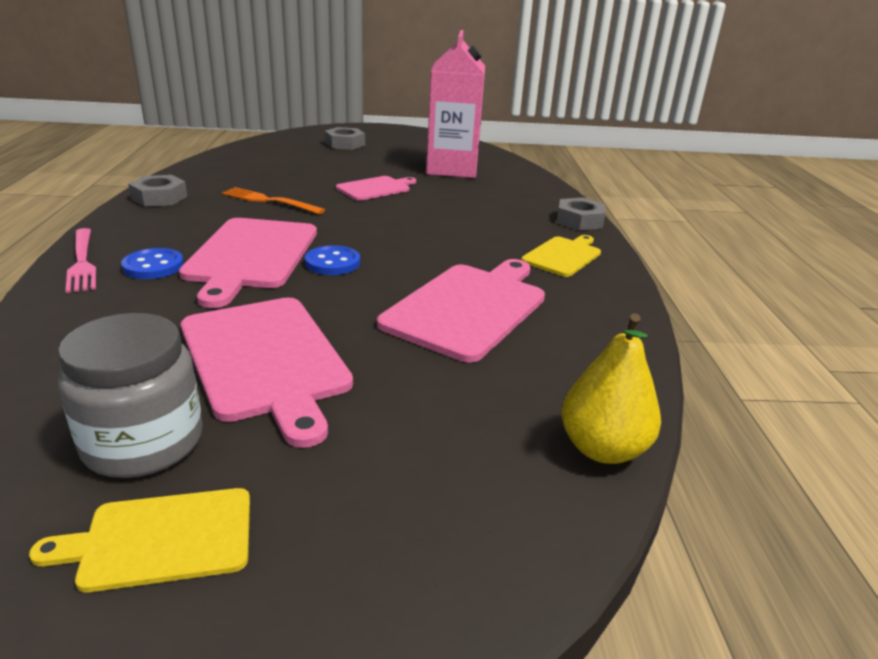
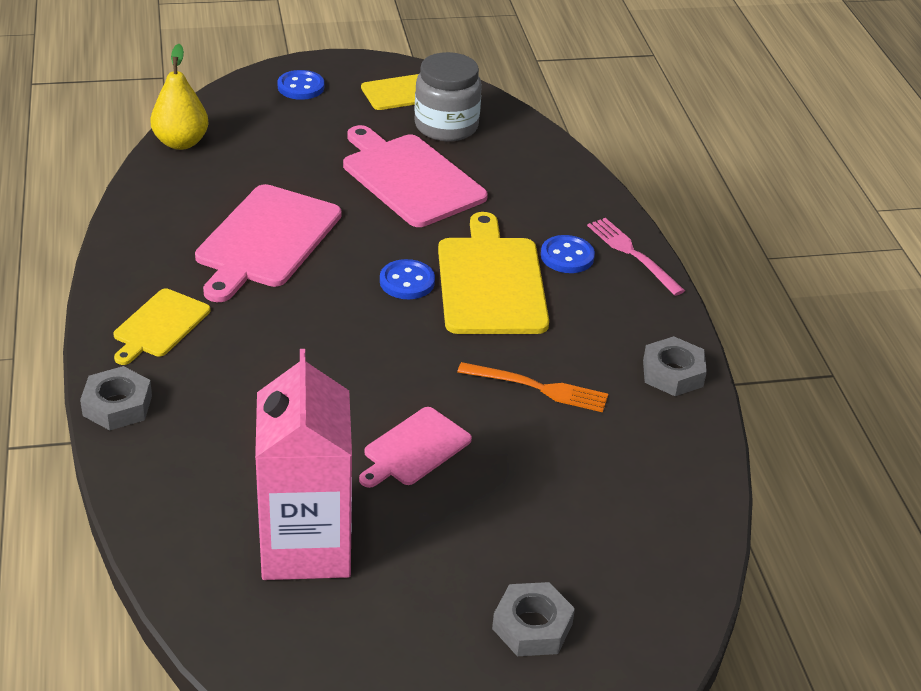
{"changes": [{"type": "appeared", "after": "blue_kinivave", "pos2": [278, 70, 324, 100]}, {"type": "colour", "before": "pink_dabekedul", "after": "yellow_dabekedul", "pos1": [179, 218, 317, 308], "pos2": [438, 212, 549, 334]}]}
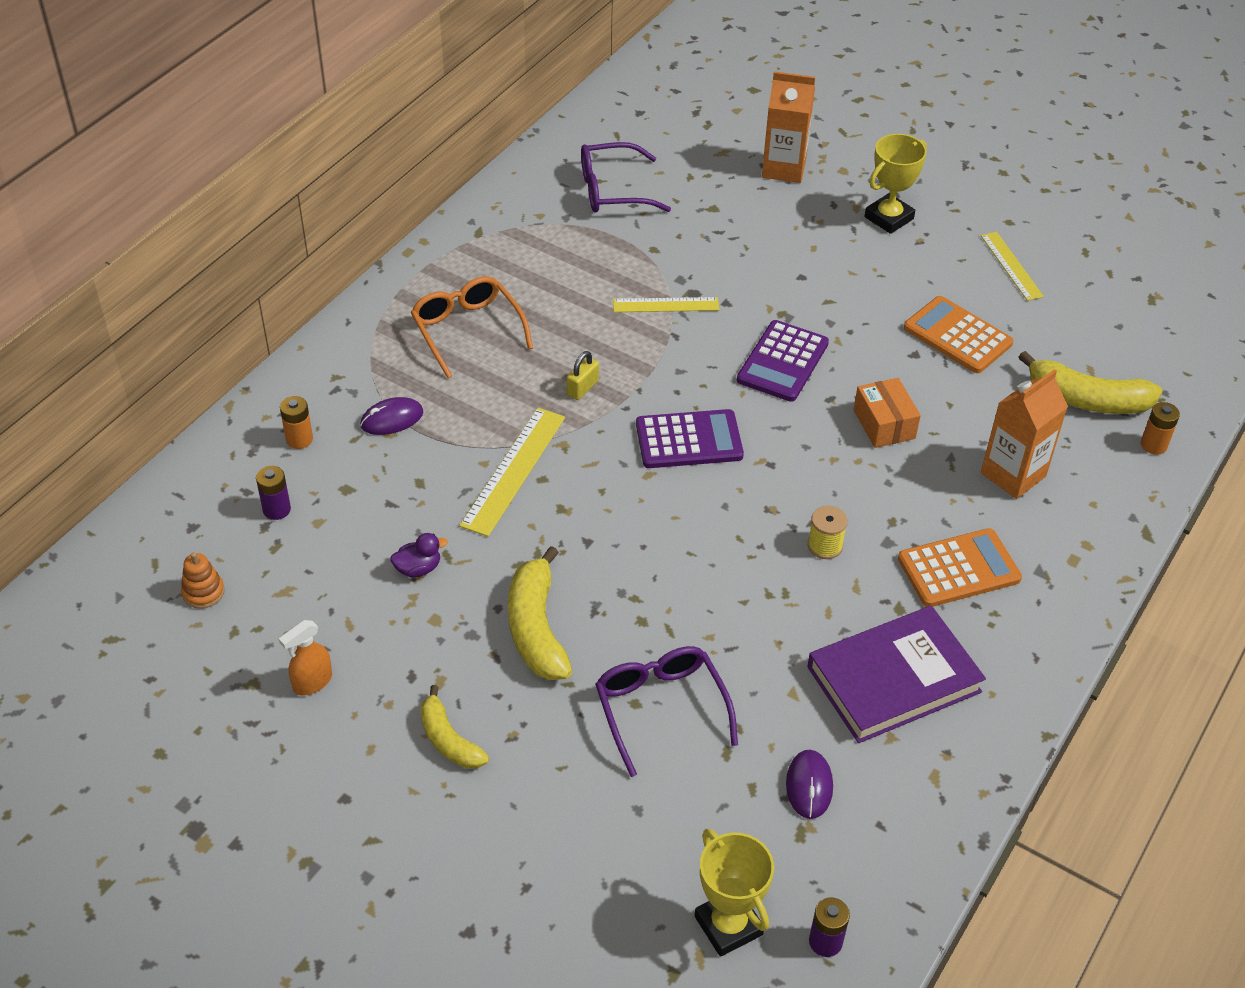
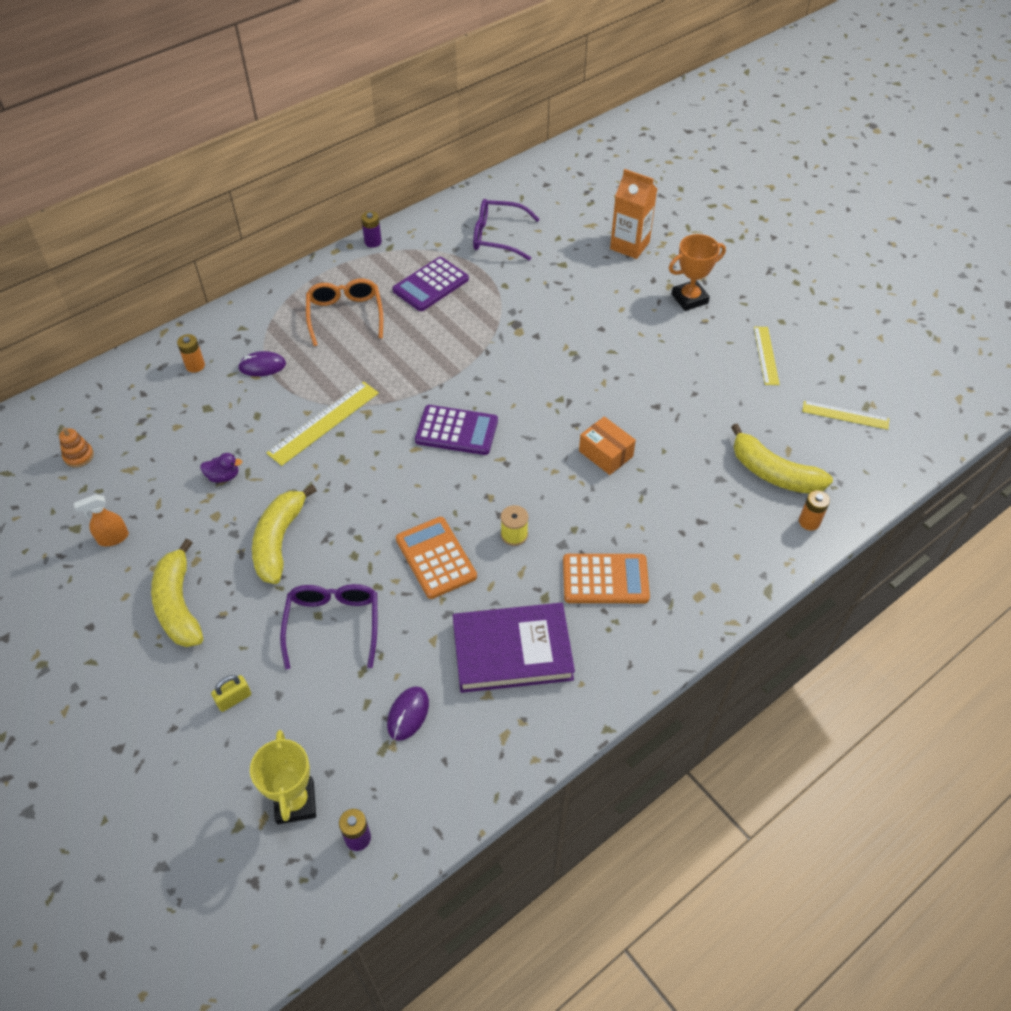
{"changes": [{"type": "missing", "before": "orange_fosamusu", "pos1": [981, 369, 1068, 499]}, {"type": "relocated", "before": "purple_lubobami", "pos1": [256, 466, 291, 520], "pos2": [361, 211, 382, 248]}, {"type": "relocated", "before": "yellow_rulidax", "pos1": [567, 351, 599, 400], "pos2": [211, 675, 251, 712]}, {"type": "relocated", "before": "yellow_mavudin", "pos1": [613, 297, 719, 312], "pos2": [802, 401, 889, 430]}, {"type": "relocated", "before": "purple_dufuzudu", "pos1": [737, 320, 829, 402], "pos2": [393, 257, 469, 311]}, {"type": "relocated", "before": "orange_dufuzudu", "pos1": [904, 296, 1014, 373], "pos2": [396, 517, 477, 599]}, {"type": "colour", "before": "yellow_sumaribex", "after": "orange_sumaribex", "pos1": [865, 134, 927, 234], "pos2": [669, 234, 726, 311]}, {"type": "spun", "before": "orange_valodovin", "pos1": [853, 378, 921, 448], "pos2": [579, 417, 636, 475], "turn": -45}, {"type": "size", "before": "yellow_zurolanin", "pos1": [420, 685, 489, 768], "pos2": [151, 539, 203, 647], "scale": 1.58}]}
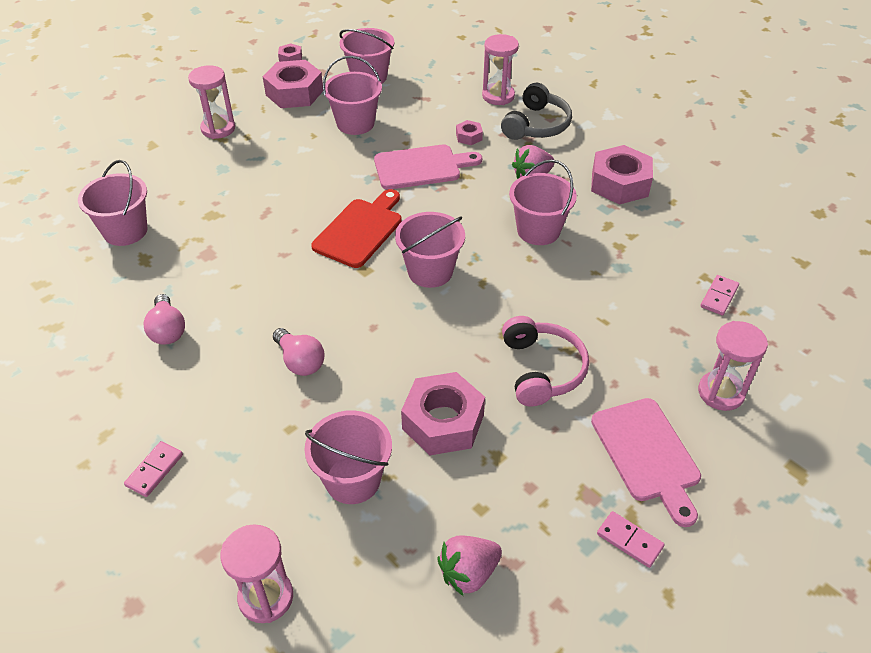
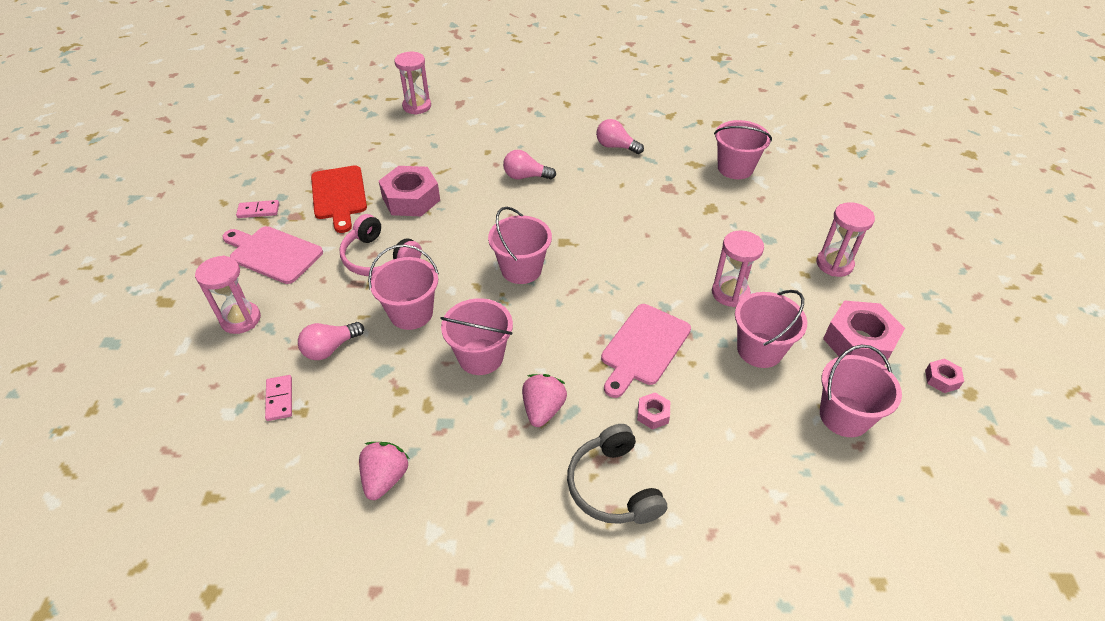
{"changes": [{"type": "missing", "before": "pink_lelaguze", "pos1": [124, 441, 183, 497]}, {"type": "missing", "before": "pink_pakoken", "pos1": [591, 145, 653, 205]}, {"type": "appeared", "after": "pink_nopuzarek", "pos2": [298, 322, 364, 360]}, {"type": "relocated", "before": "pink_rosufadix", "pos1": [305, 410, 392, 504], "pos2": [368, 244, 439, 330]}, {"type": "relocated", "before": "red_dabekedul", "pos1": [311, 189, 402, 268], "pos2": [311, 165, 367, 233]}, {"type": "relocated", "before": "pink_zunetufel", "pos1": [437, 535, 502, 596], "pos2": [359, 442, 409, 500]}, {"type": "relocated", "before": "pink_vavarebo", "pos1": [482, 34, 519, 105], "pos2": [712, 230, 764, 307]}]}
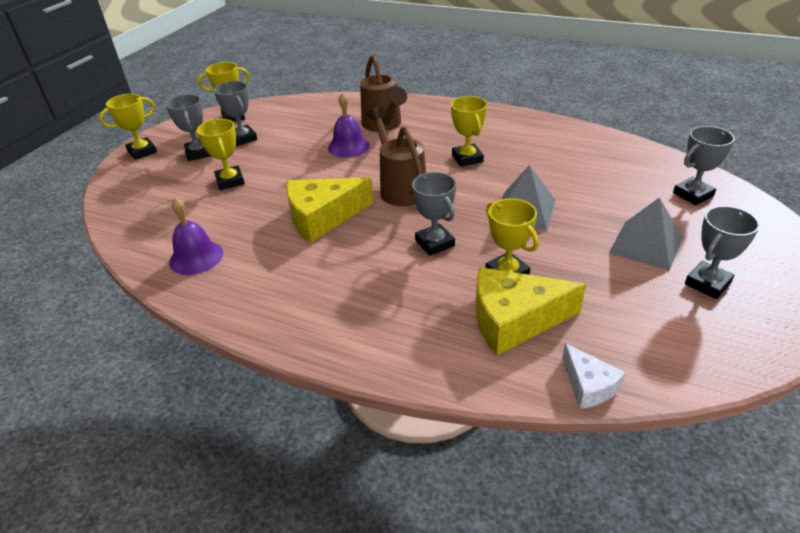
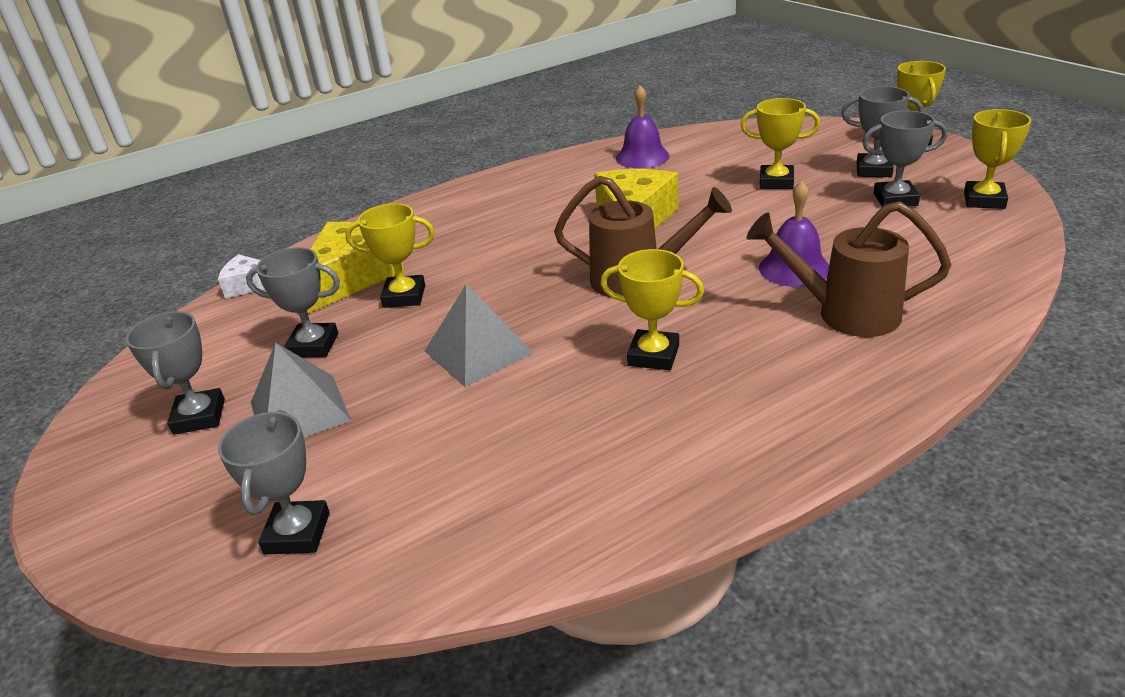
{"changes": [{"type": "relocated", "before": "grey_sumaribex", "pos1": [412, 172, 456, 256], "pos2": [246, 247, 340, 357]}]}
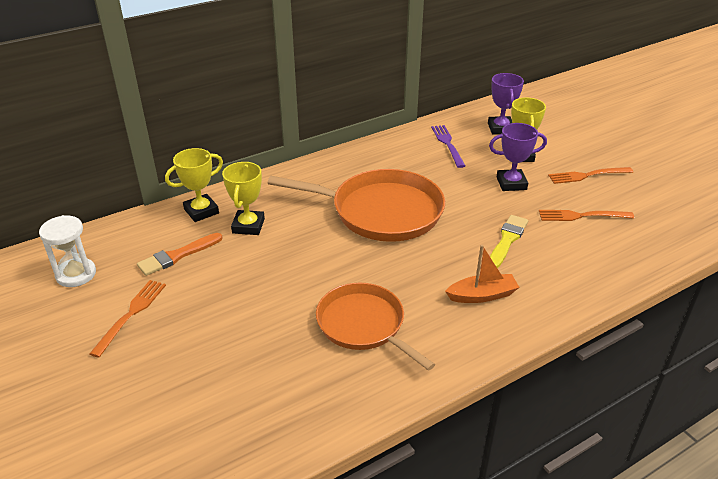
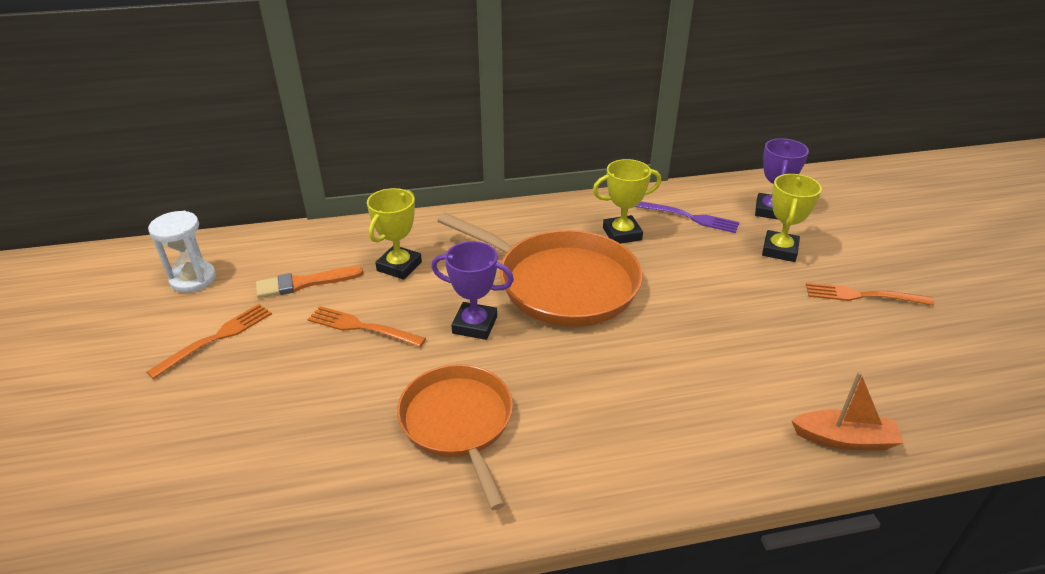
{"changes": [{"type": "missing", "before": "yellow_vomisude", "pos1": [490, 215, 528, 268]}, {"type": "relocated", "before": "yellow_sumaribex", "pos1": [165, 148, 223, 222], "pos2": [593, 159, 661, 244]}, {"type": "relocated", "before": "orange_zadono", "pos1": [445, 245, 520, 303], "pos2": [792, 372, 903, 450]}, {"type": "relocated", "before": "purple_sumaribex", "pos1": [489, 123, 547, 191], "pos2": [431, 241, 514, 340]}, {"type": "relocated", "before": "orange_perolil", "pos1": [539, 210, 634, 221], "pos2": [308, 306, 426, 347]}, {"type": "spun", "before": "purple_perolil", "pos1": [431, 125, 465, 168], "pos2": [635, 201, 739, 233], "turn": 105}]}
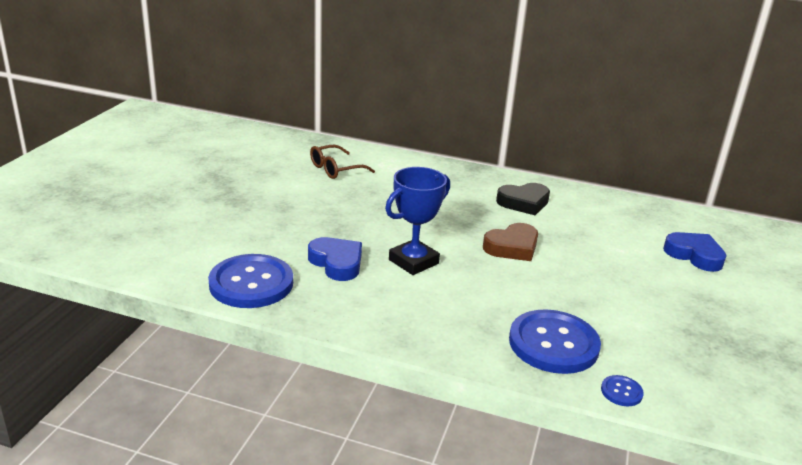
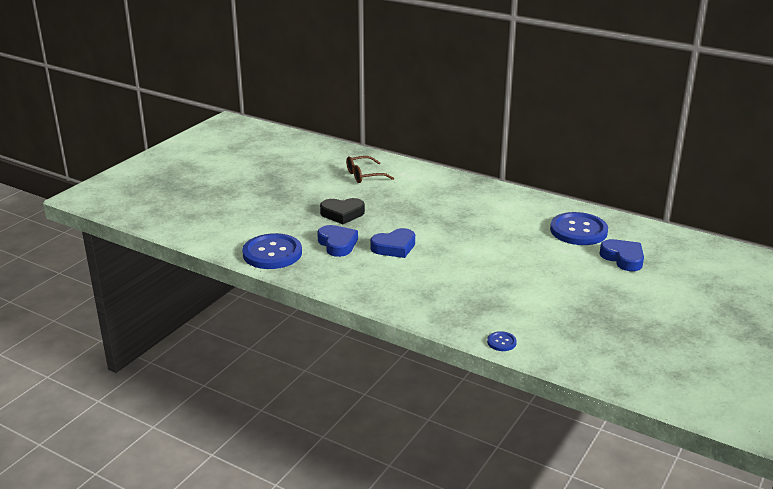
{"changes": [{"type": "missing", "before": "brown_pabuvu", "pos1": [483, 223, 538, 261]}, {"type": "relocated", "before": "black_pabuvu", "pos1": [496, 183, 550, 215], "pos2": [320, 198, 365, 224]}, {"type": "relocated", "before": "blue_kinivave", "pos1": [509, 309, 601, 374], "pos2": [550, 212, 608, 245]}, {"type": "exchanged", "before": "blue_sumaribex", "after": "blue_pabuvu", "pos1": [385, 167, 450, 275], "pos2": [370, 228, 415, 258]}]}
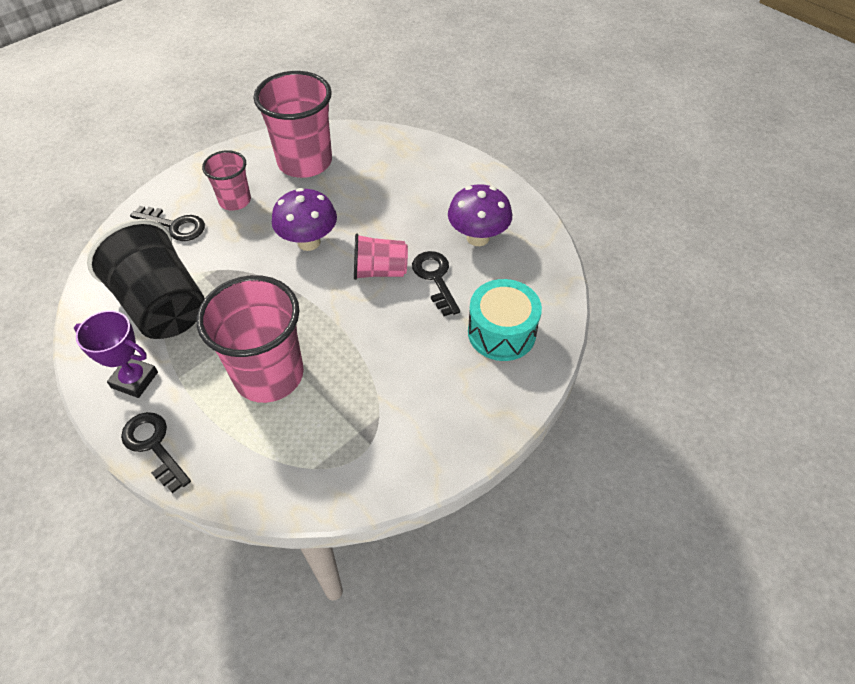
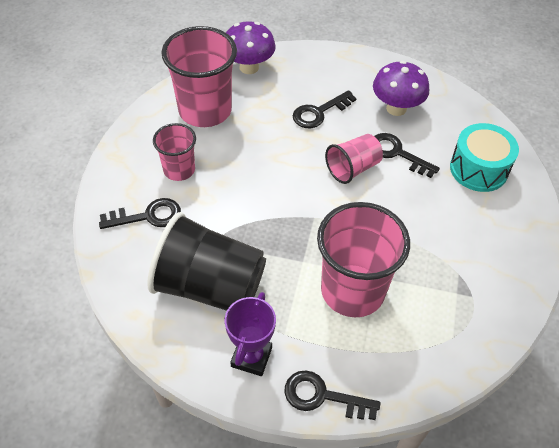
{"changes": [{"type": "appeared", "after": "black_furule", "pos2": [293, 90, 356, 128]}, {"type": "relocated", "before": "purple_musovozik", "pos1": [272, 188, 337, 251], "pos2": [226, 21, 276, 74]}, {"type": "spun", "before": "purple_sumaribex", "pos1": [74, 310, 158, 398], "pos2": [225, 292, 276, 376], "turn": -60}]}
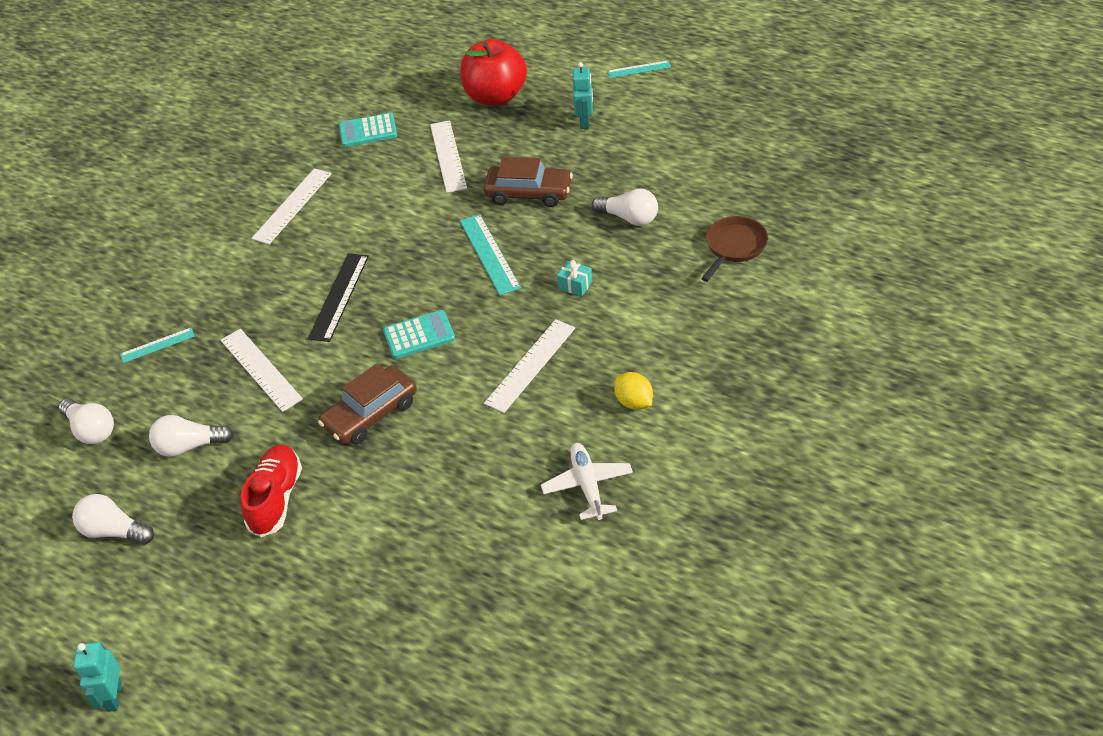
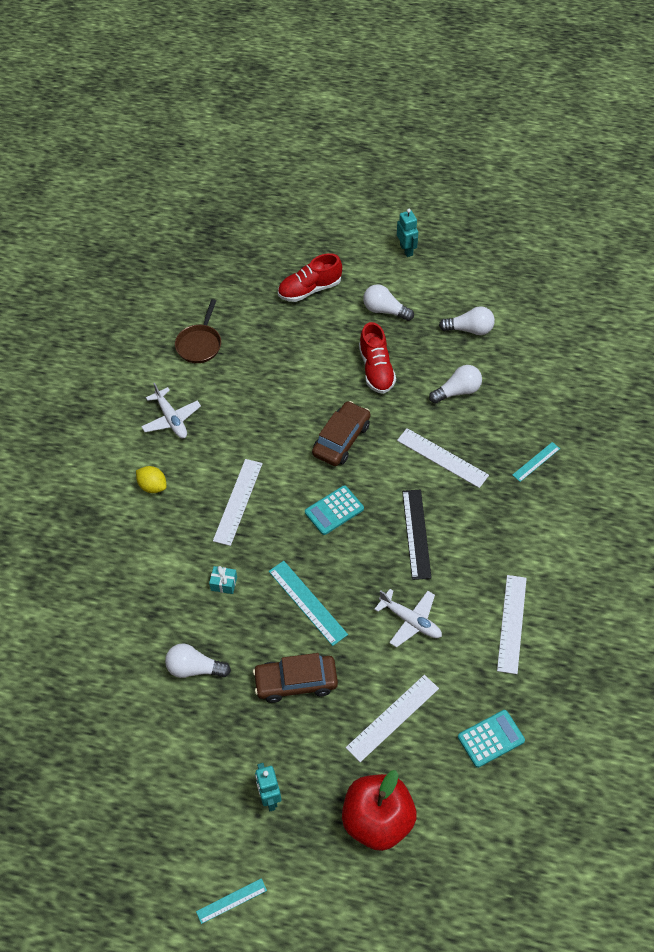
{"changes": [{"type": "appeared", "after": "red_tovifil", "pos2": [278, 253, 342, 302]}, {"type": "appeared", "after": "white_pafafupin", "pos2": [374, 589, 442, 648]}, {"type": "relocated", "before": "white_nopuzarek", "pos1": [59, 398, 114, 444], "pos2": [363, 284, 414, 321]}, {"type": "relocated", "before": "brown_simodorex", "pos1": [701, 216, 768, 282], "pos2": [175, 299, 221, 363]}, {"type": "spun", "before": "white_mavudin", "pos1": [430, 120, 467, 193], "pos2": [346, 675, 439, 762], "turn": 75}]}
